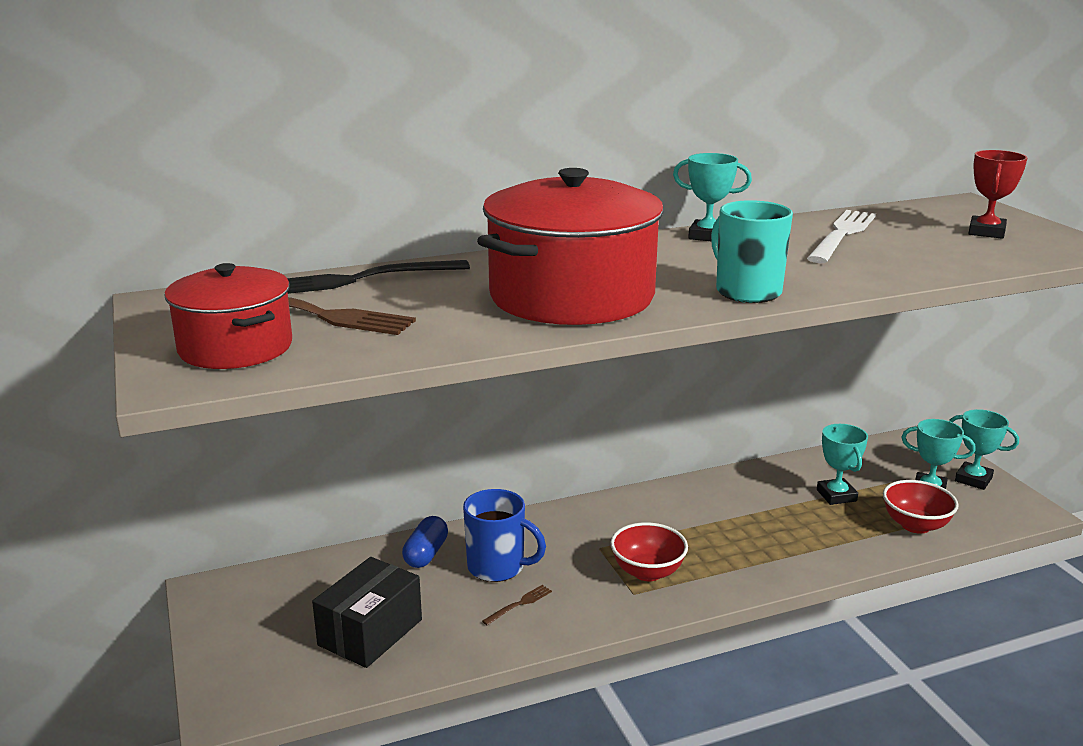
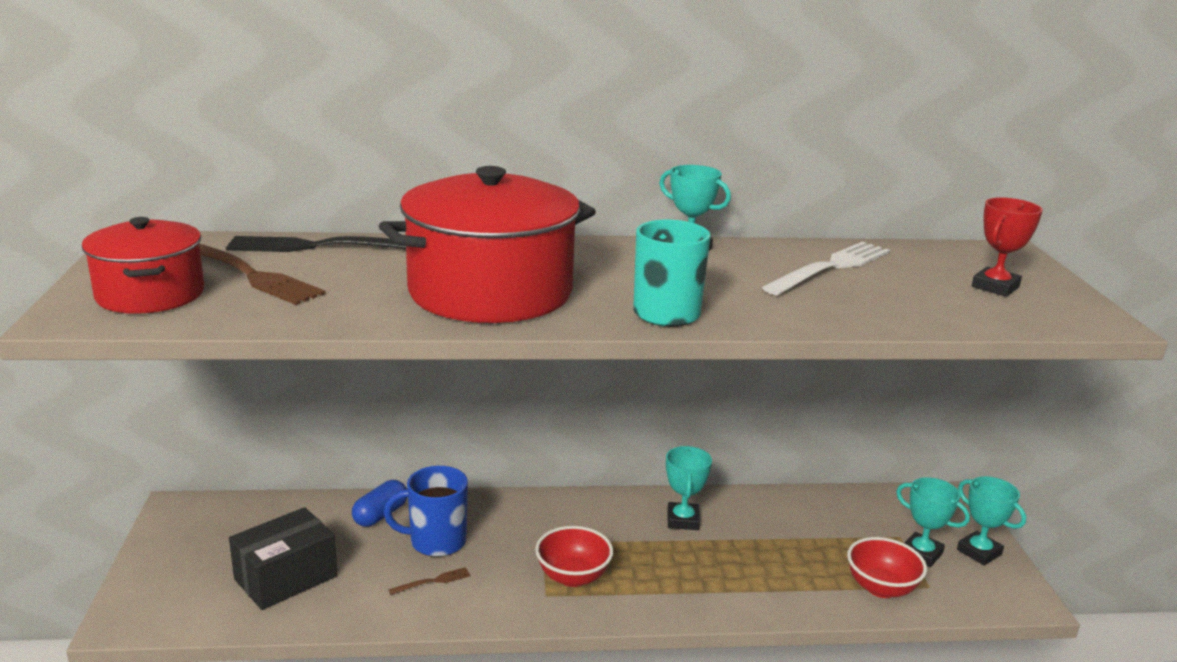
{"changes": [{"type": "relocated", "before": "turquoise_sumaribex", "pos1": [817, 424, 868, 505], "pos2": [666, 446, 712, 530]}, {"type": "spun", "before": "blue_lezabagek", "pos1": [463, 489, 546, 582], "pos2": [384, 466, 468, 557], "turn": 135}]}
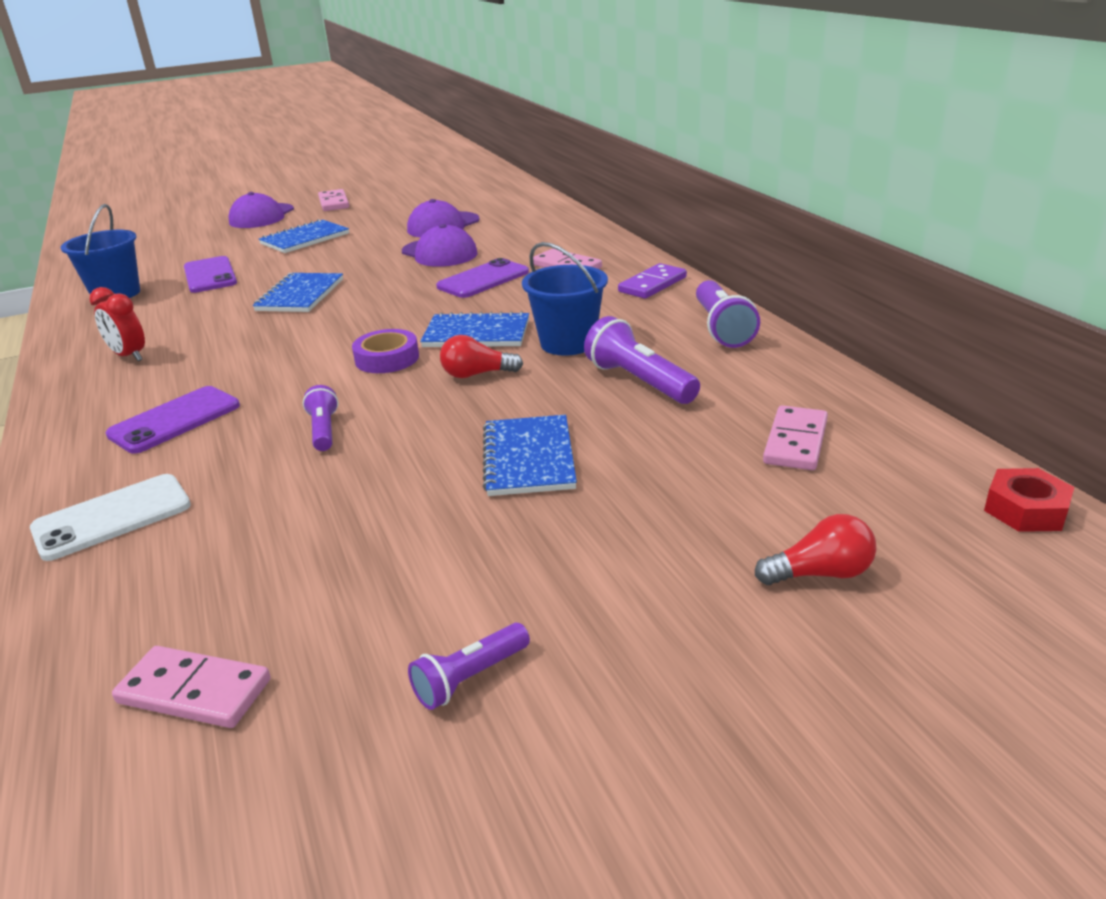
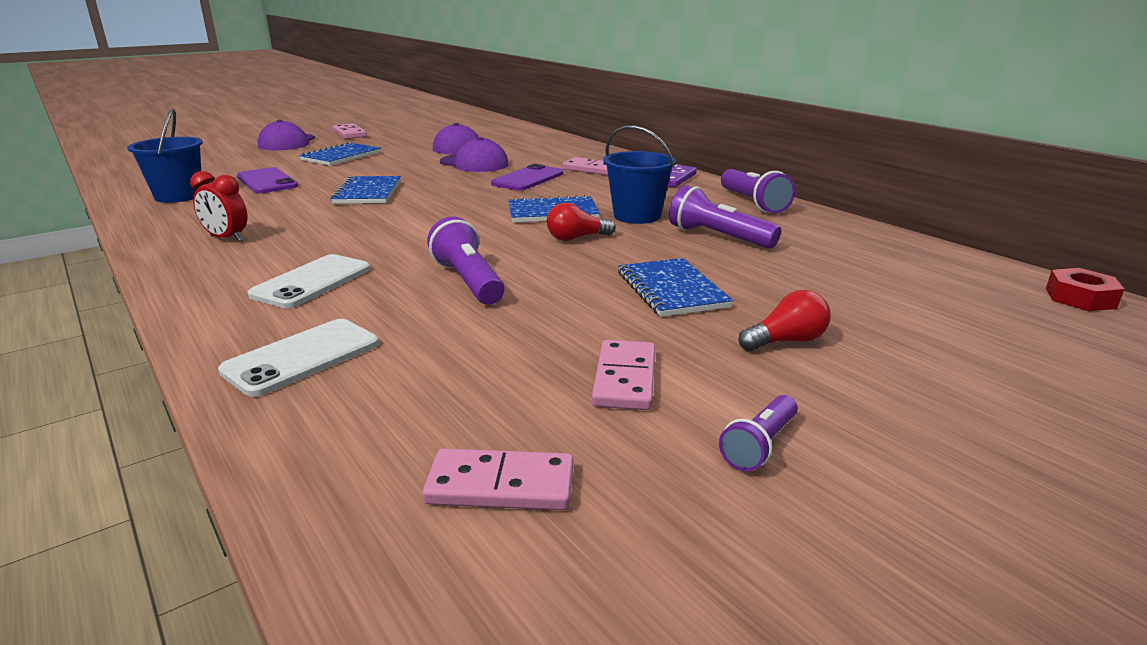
{"changes": [{"type": "missing", "before": "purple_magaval", "pos1": [352, 329, 419, 373]}, {"type": "relocated", "before": "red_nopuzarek", "pos1": [755, 514, 876, 585], "pos2": [738, 290, 831, 351]}, {"type": "relocated", "before": "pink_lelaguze", "pos1": [763, 405, 828, 470], "pos2": [592, 340, 655, 410]}, {"type": "colour", "before": "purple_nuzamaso", "after": "white_nuzamaso", "pos1": [106, 386, 240, 454], "pos2": [248, 254, 370, 308]}, {"type": "size", "before": "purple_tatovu", "pos1": [303, 385, 338, 451], "pos2": [427, 217, 505, 305], "scale": 1.64}]}
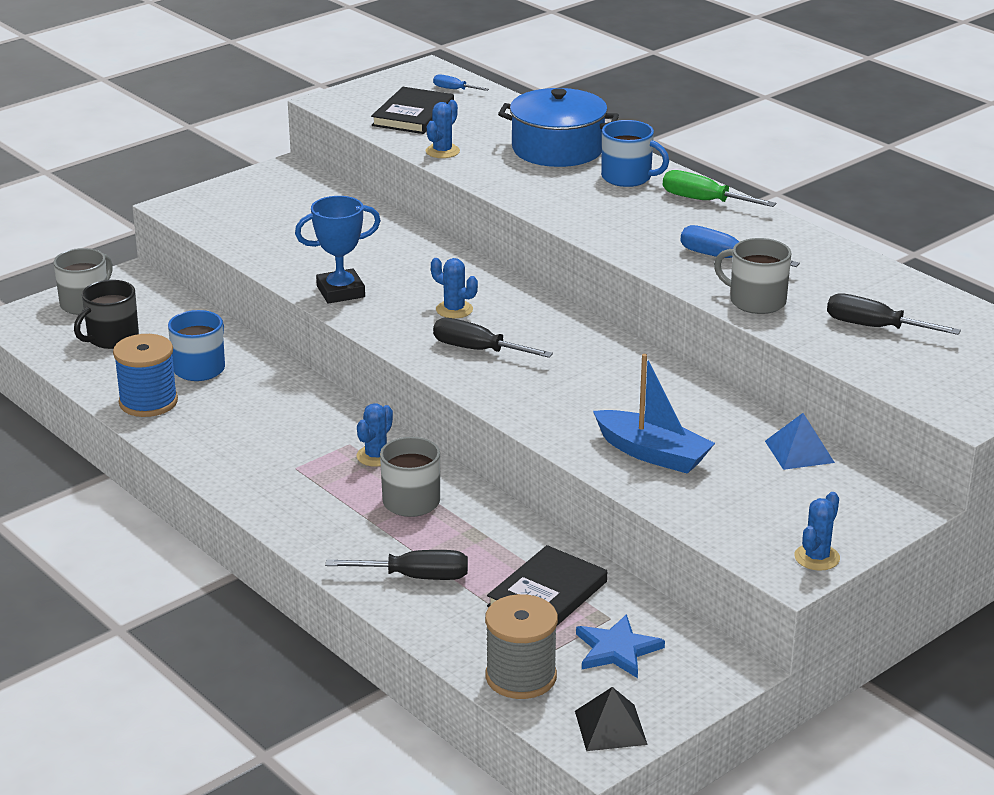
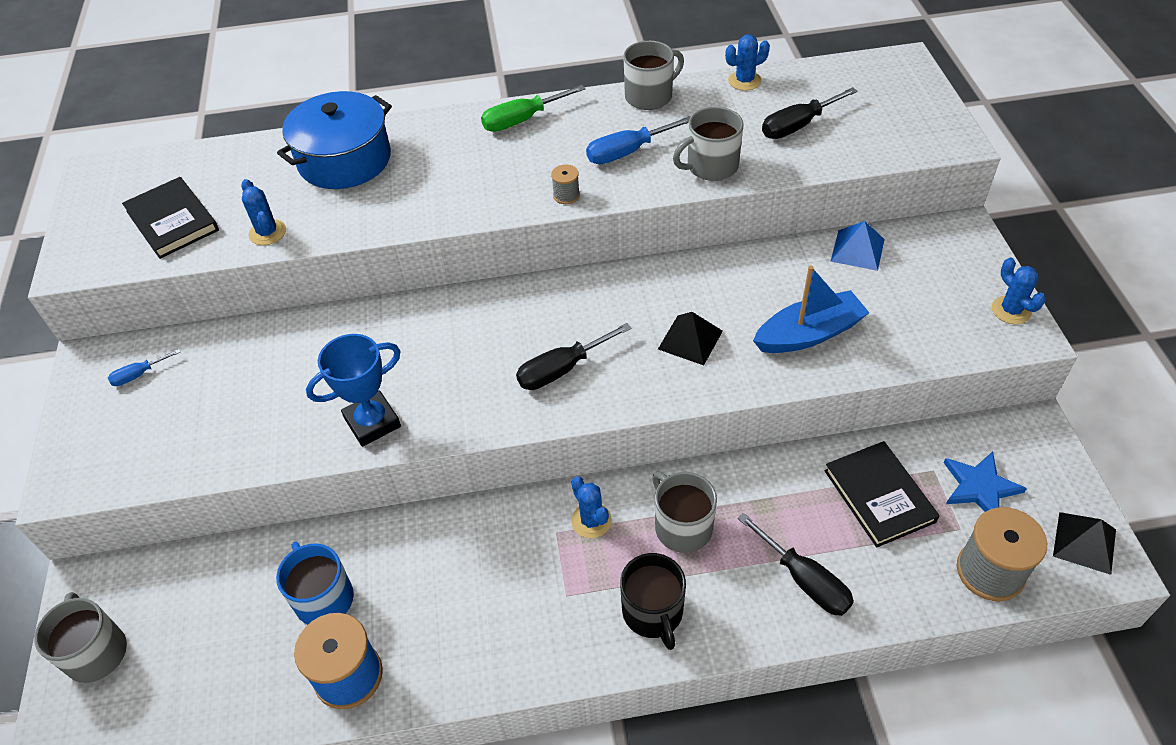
{"changes": [{"type": "missing", "before": "blue_lezabagek", "pos1": [601, 120, 669, 187]}, {"type": "appeared", "after": "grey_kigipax", "pos2": [551, 164, 580, 204]}, {"type": "appeared", "after": "grey_lezabagek", "pos2": [623, 41, 684, 110]}, {"type": "appeared", "after": "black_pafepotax", "pos2": [658, 312, 723, 365]}, {"type": "relocated", "before": "black_lezabagek", "pos1": [74, 280, 139, 349], "pos2": [620, 553, 686, 650]}, {"type": "relocated", "before": "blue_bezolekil", "pos1": [431, 258, 478, 318], "pos2": [725, 34, 770, 91]}, {"type": "relocated", "before": "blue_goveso", "pos1": [433, 74, 489, 91], "pos2": [108, 349, 180, 386]}, {"type": "spun", "before": "blue_sumaribex", "pos1": [295, 196, 381, 304], "pos2": [306, 334, 401, 447], "turn": 45}, {"type": "spun", "before": "black_goveso", "pos1": [325, 550, 468, 580], "pos2": [738, 513, 854, 616], "turn": 105}]}
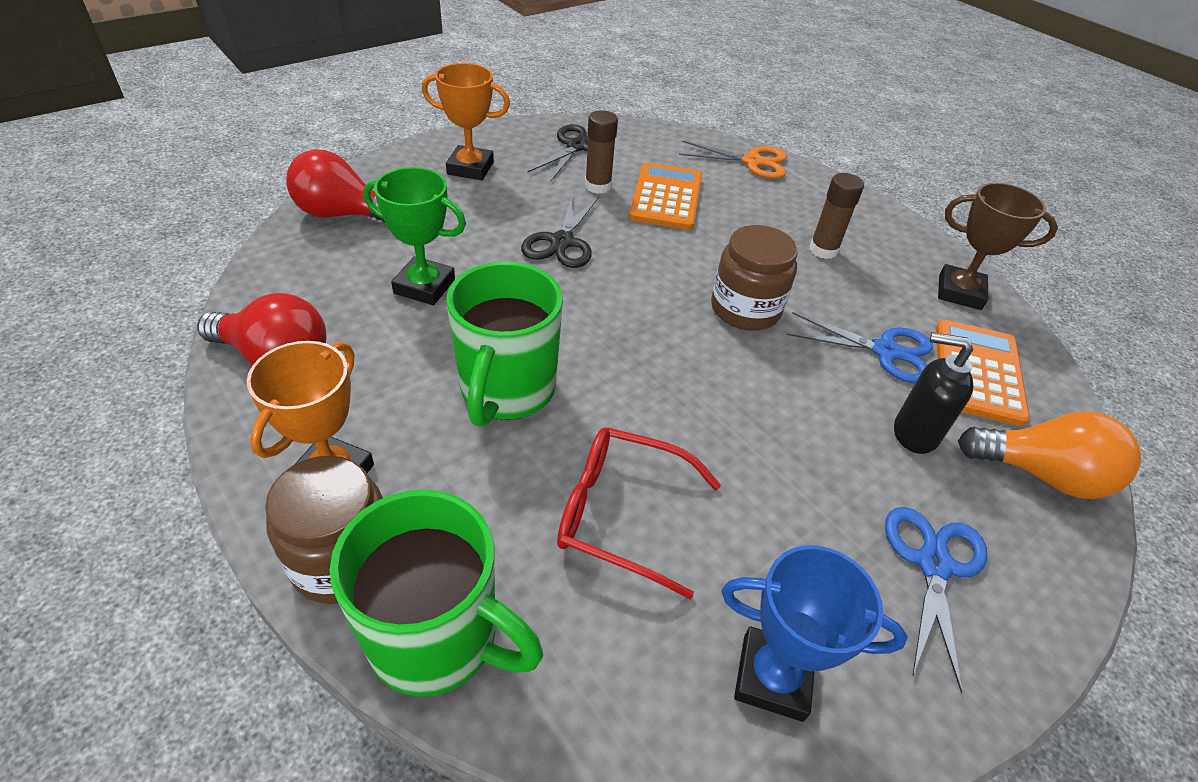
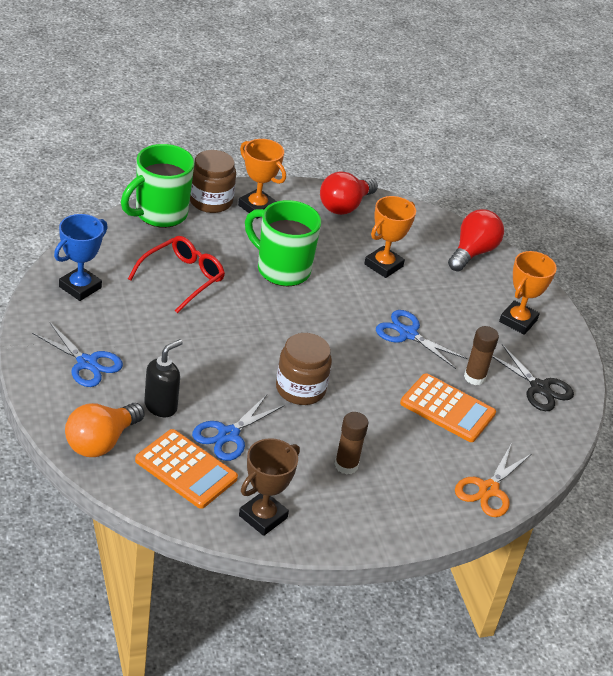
{"changes": [{"type": "colour", "before": "green_sumaribex", "after": "orange_sumaribex", "pos1": [363, 167, 466, 305], "pos2": [364, 196, 416, 278]}, {"type": "colour", "before": "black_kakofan", "after": "blue_kakofan", "pos1": [521, 193, 599, 268], "pos2": [376, 310, 467, 369]}]}
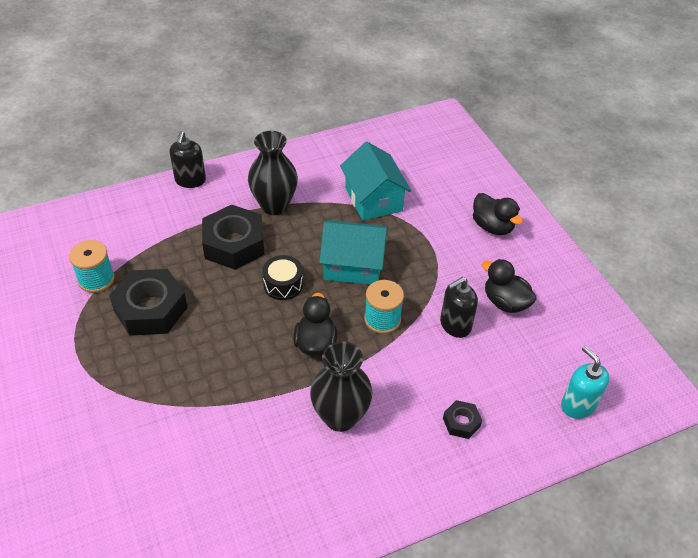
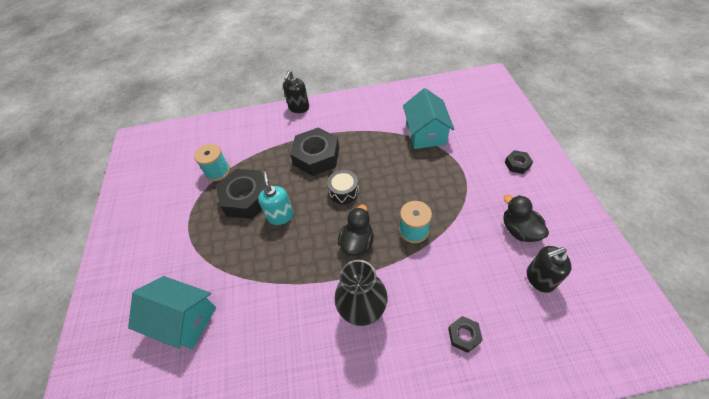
{"changes": [{"type": "missing", "before": "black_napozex", "pos1": [248, 131, 298, 215]}, {"type": "relocated", "before": "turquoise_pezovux", "pos1": [319, 220, 388, 285], "pos2": [128, 276, 216, 349]}, {"type": "relocated", "before": "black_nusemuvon", "pos1": [440, 277, 478, 338], "pos2": [527, 246, 572, 293]}, {"type": "relocated", "before": "turquoise_nusemuvon", "pos1": [561, 346, 609, 419], "pos2": [258, 172, 294, 225]}, {"type": "exchanged", "before": "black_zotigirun", "after": "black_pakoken", "pos1": [473, 193, 523, 235], "pos2": [505, 150, 533, 174]}]}
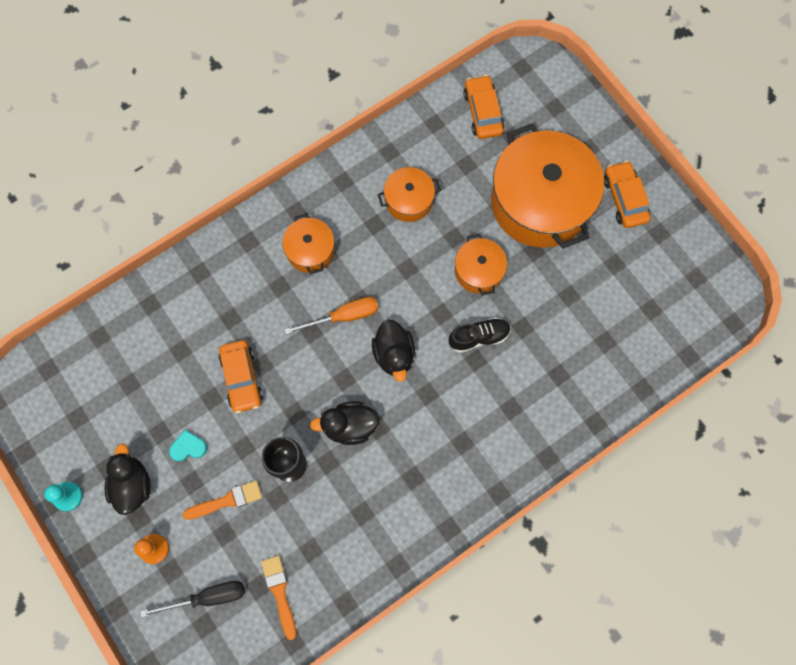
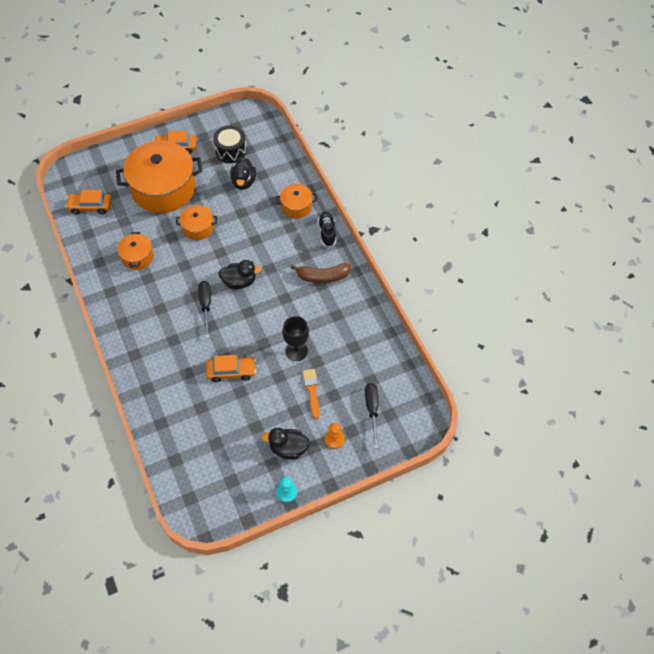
{"changes": [{"type": "missing", "before": "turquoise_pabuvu", "pos1": [169, 430, 207, 461]}, {"type": "missing", "before": "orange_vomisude", "pos1": [261, 555, 296, 640]}, {"type": "appeared", "after": "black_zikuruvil", "pos2": [213, 126, 247, 163]}, {"type": "appeared", "after": "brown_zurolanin", "pos2": [290, 263, 351, 283]}, {"type": "relocated", "before": "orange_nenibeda", "pos1": [282, 214, 335, 274], "pos2": [276, 184, 317, 219]}, {"type": "relocated", "before": "black_zotigirun", "pos1": [310, 401, 379, 445], "pos2": [230, 157, 256, 190]}, {"type": "relocated", "before": "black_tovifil", "pos1": [448, 317, 511, 353], "pos2": [318, 212, 336, 247]}, {"type": "colour", "before": "orange_goveso", "after": "black_goveso", "pos1": [284, 297, 378, 335], "pos2": [198, 281, 211, 338]}]}
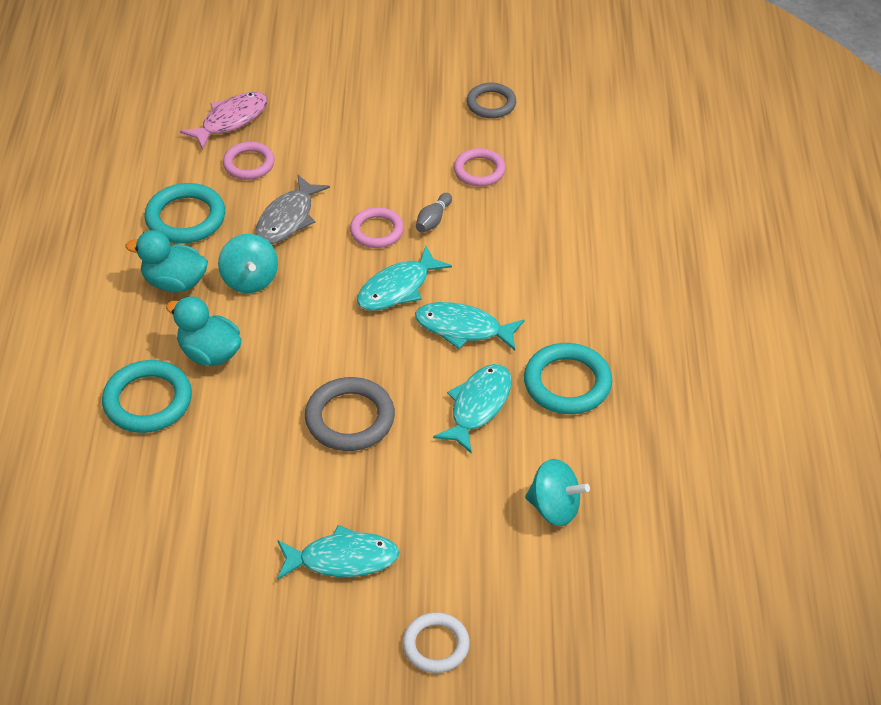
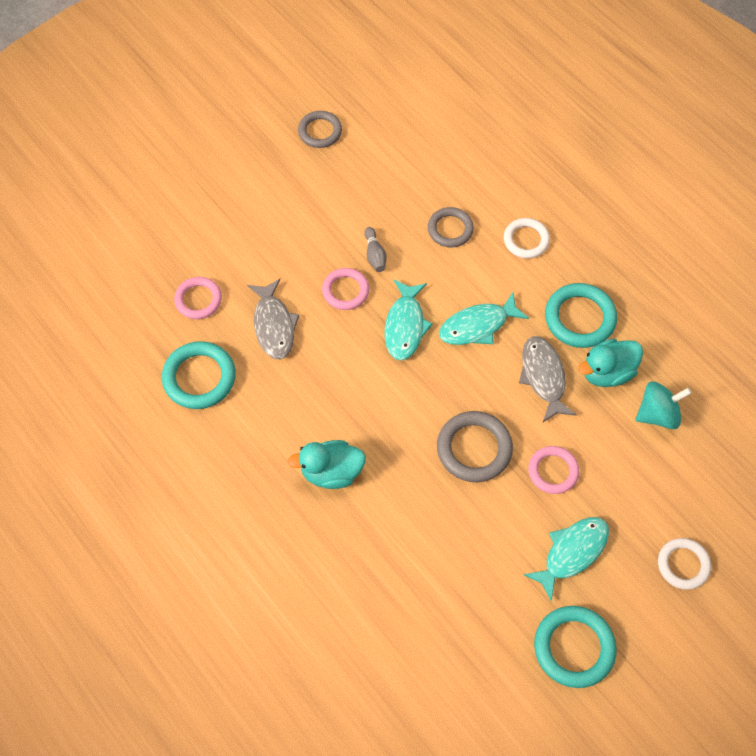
{"changes": [{"type": "missing", "before": "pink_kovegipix", "pos1": [180, 92, 268, 150]}, {"type": "missing", "before": "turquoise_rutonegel", "pos1": [218, 234, 278, 293]}, {"type": "appeared", "after": "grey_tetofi", "pos2": [428, 207, 474, 247]}, {"type": "appeared", "after": "white_tetofi", "pos2": [504, 218, 550, 258]}, {"type": "relocated", "before": "turquoise_tetofi", "pos1": [102, 360, 192, 433], "pos2": [534, 606, 617, 688]}, {"type": "relocated", "before": "turquoise_zotigirun", "pos1": [126, 230, 208, 293], "pos2": [578, 339, 643, 387]}, {"type": "relocated", "before": "pink_tetofi", "pos1": [454, 148, 506, 187], "pos2": [528, 446, 579, 494]}, {"type": "colour", "before": "turquoise_kovegipix", "after": "grey_kovegipix", "pos1": [433, 364, 511, 454], "pos2": [519, 336, 577, 422]}]}
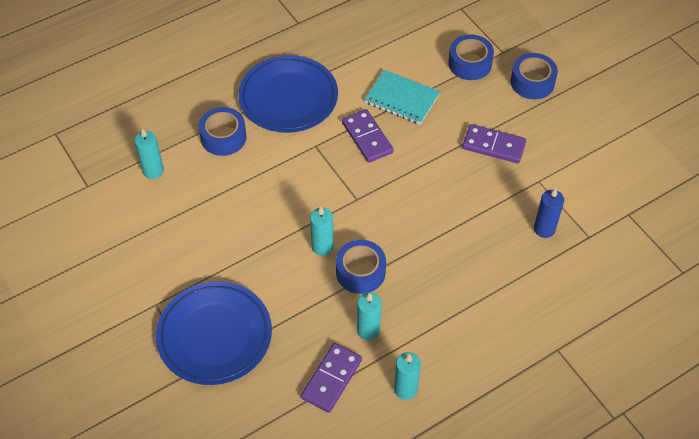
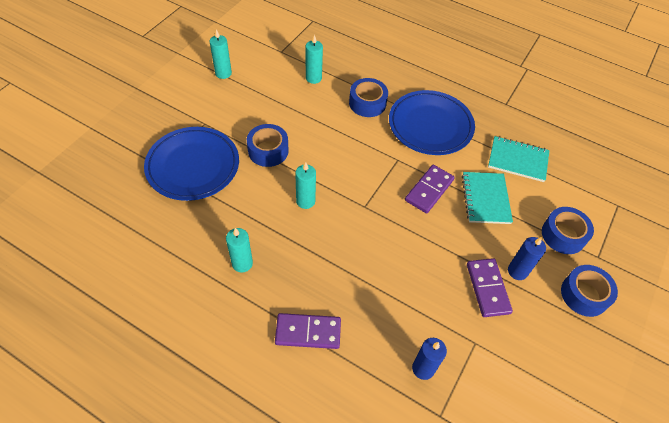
{"changes": [{"type": "appeared", "after": "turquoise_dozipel", "pos2": [488, 136, 550, 182]}, {"type": "appeared", "after": "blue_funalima", "pos2": [508, 237, 546, 280]}, {"type": "relocated", "before": "purple_lelaguze", "pos1": [301, 343, 362, 413], "pos2": [275, 313, 341, 349]}, {"type": "relocated", "before": "blue_magaval", "pos1": [336, 240, 386, 294], "pos2": [247, 124, 289, 167]}, {"type": "relocated", "before": "turquoise_funalima", "pos1": [394, 352, 421, 400], "pos2": [209, 29, 232, 79]}]}
